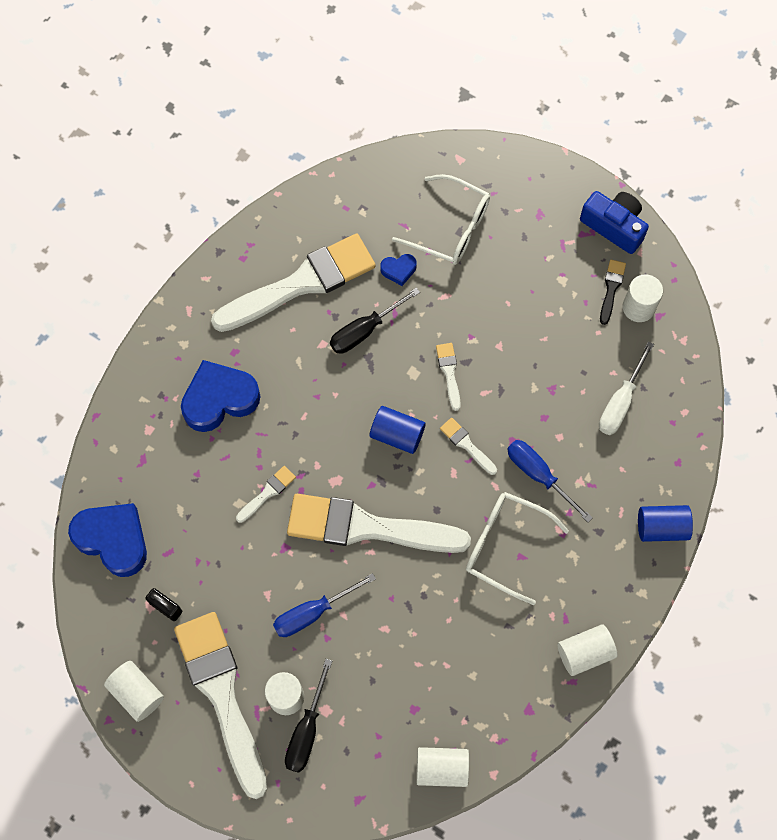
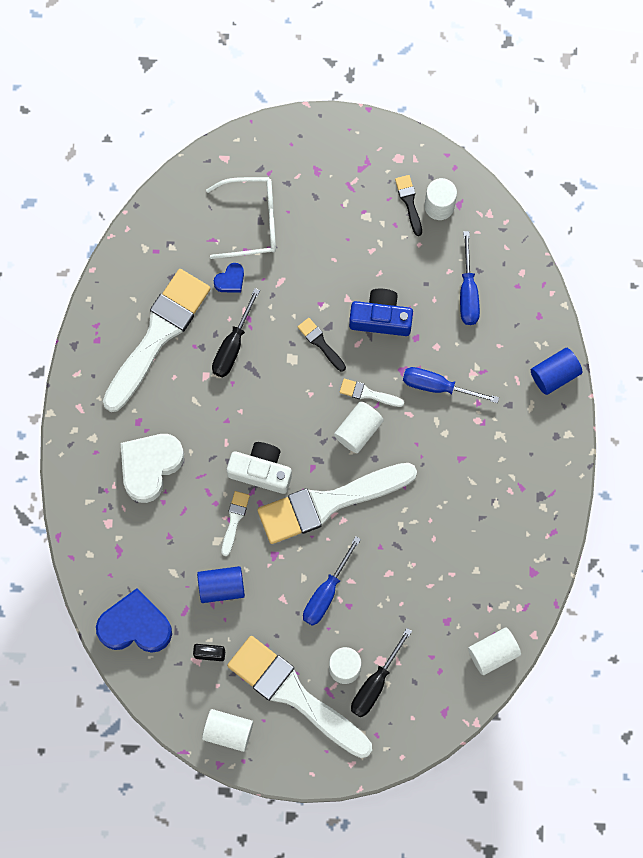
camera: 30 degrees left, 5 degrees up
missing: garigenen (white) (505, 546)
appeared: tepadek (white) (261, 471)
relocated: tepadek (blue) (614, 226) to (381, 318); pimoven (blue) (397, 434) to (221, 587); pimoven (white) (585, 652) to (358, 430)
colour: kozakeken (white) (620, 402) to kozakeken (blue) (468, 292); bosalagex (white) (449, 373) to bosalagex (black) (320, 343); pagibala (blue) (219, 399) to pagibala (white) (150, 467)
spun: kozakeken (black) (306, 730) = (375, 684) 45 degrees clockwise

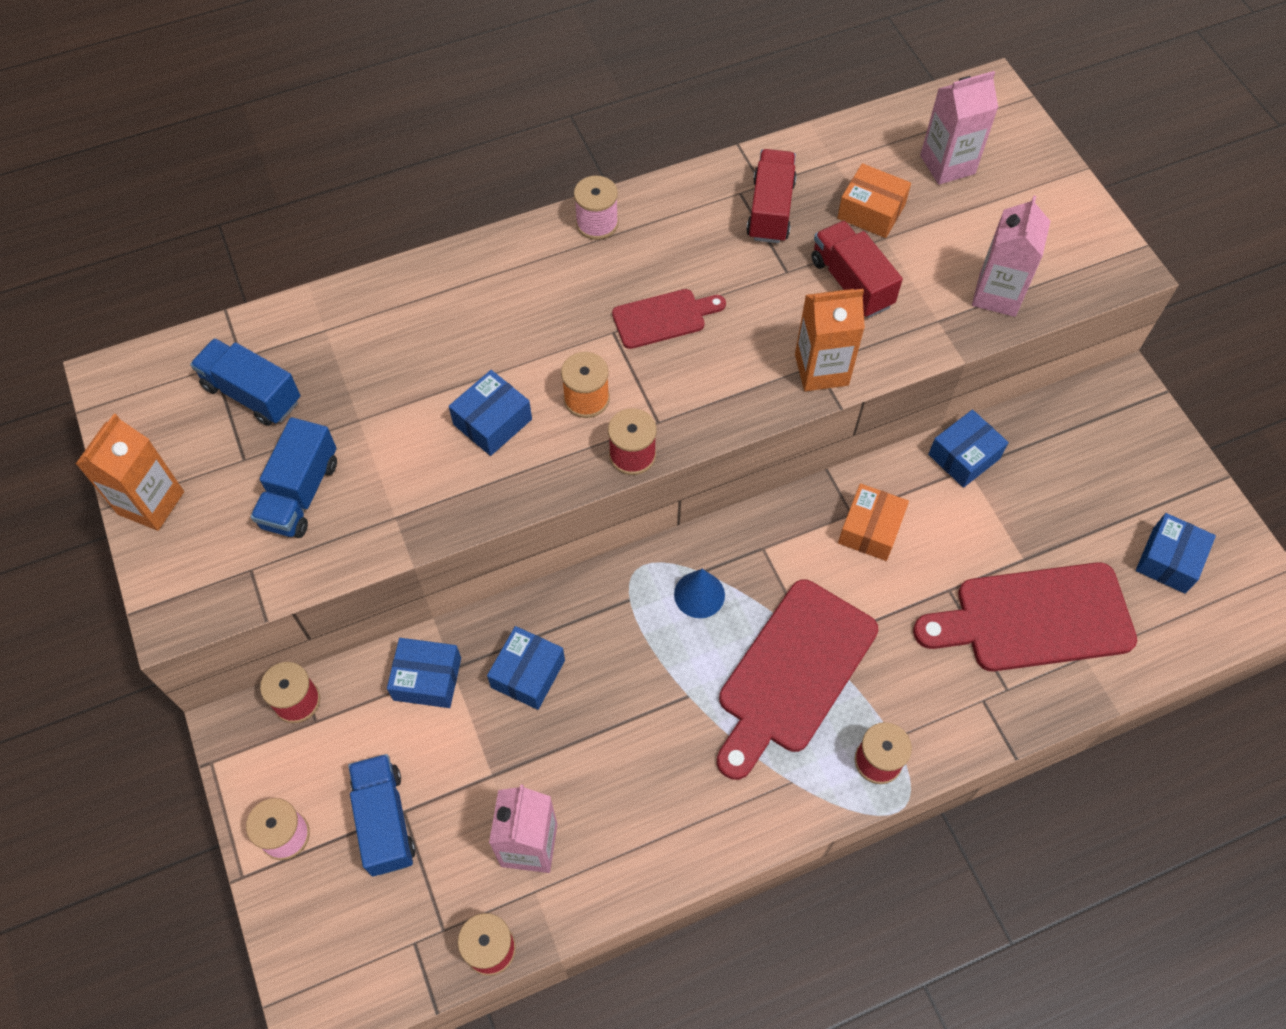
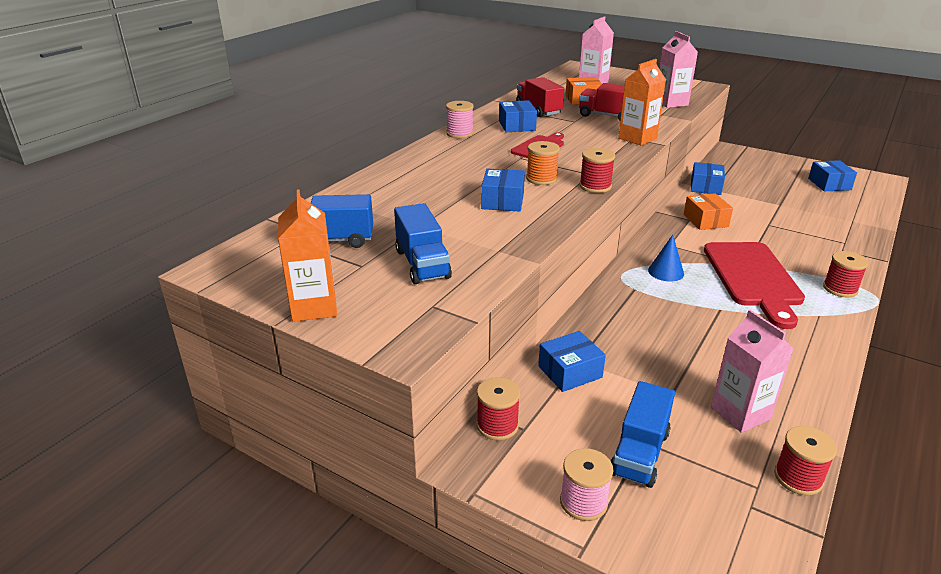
camera: 35 degrees left, 30 degrees down
missing: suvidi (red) (1034, 619)
relocated: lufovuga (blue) (528, 674) to (517, 126)
spun: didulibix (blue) (384, 821) = (639, 453) 105 degrees counterclockwise

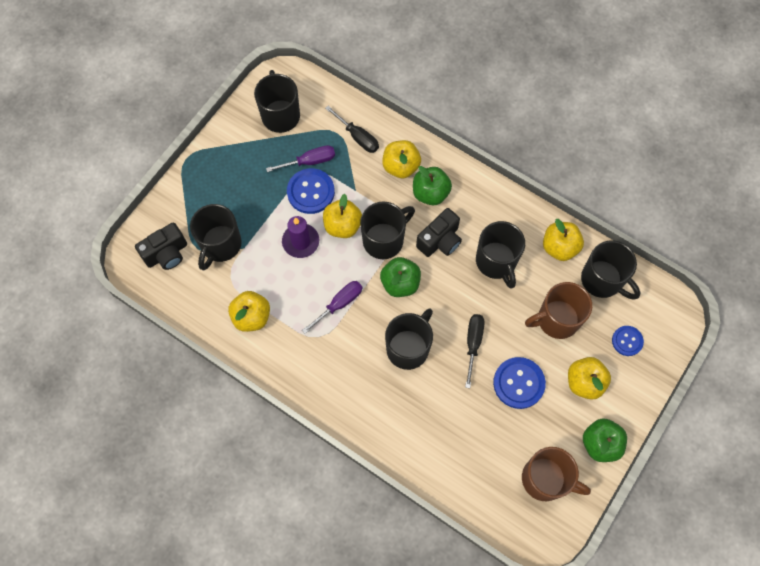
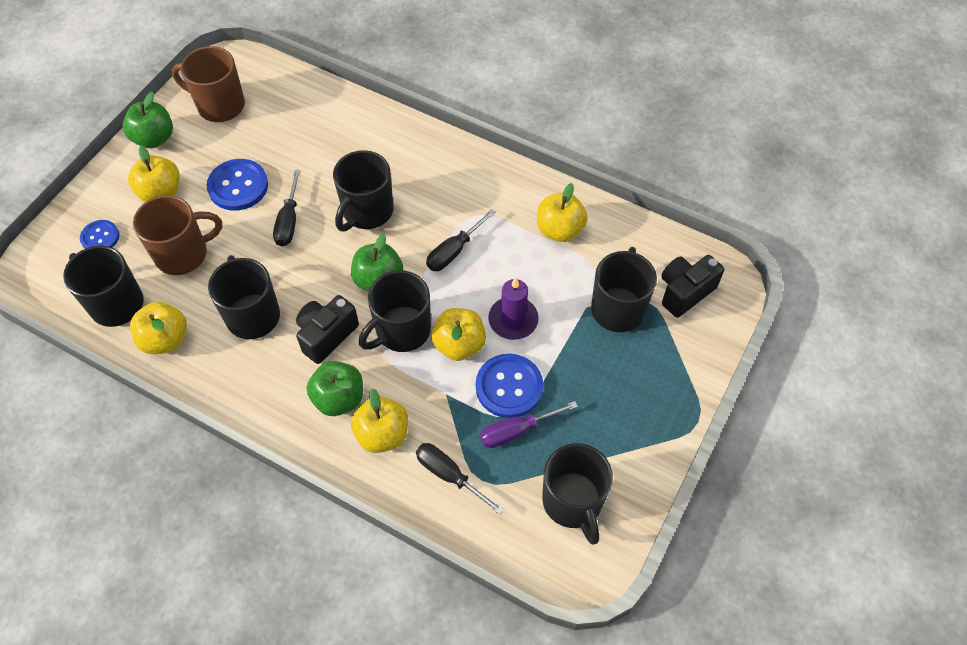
camera: 175 degrees right, 10 degrees down
colour: kozakeken (purple) (339, 304) to kozakeken (black) (454, 251)

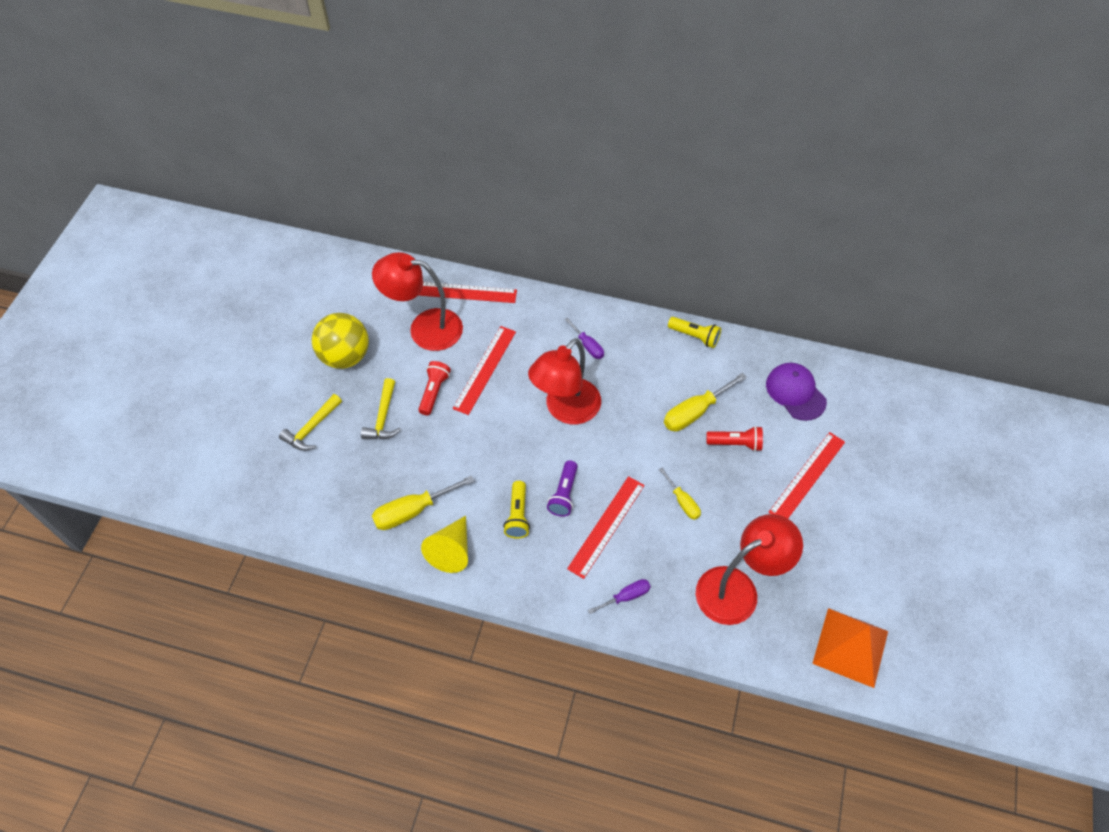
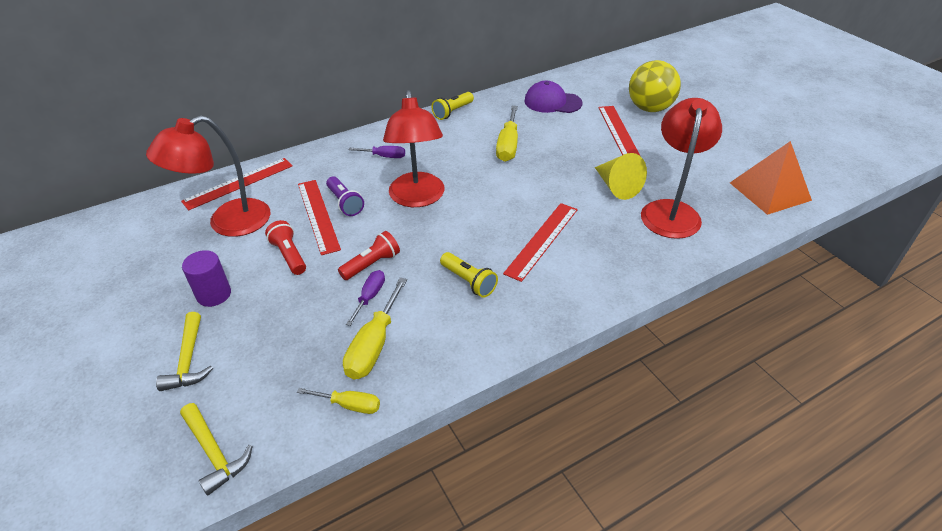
camera: 45 degrees left, 15 degrees down
appeared: pimoven (purple) (214, 294)
relocated: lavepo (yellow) (345, 356) to (649, 108); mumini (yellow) (383, 417) to (214, 453); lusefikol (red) (735, 443) to (372, 264); lusefikol (purple) (564, 494) to (345, 203); kozakeken (yellow) (682, 502) to (349, 405); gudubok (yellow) (451, 551) to (617, 187); kozakeken (purple) (626, 596) to (370, 297)
spun: lusefikol (yellow) (695, 336) = (452, 112) 150 degrees clockwise; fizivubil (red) (606, 526) = (542, 240) 45 degrees clockwise

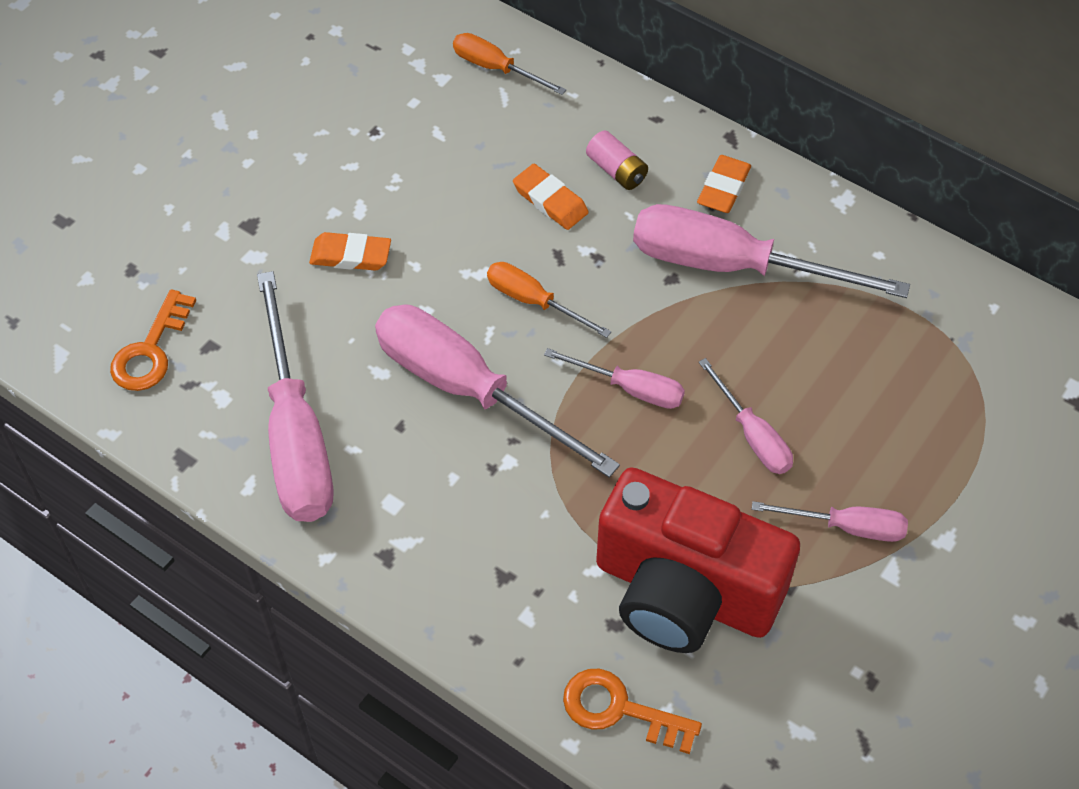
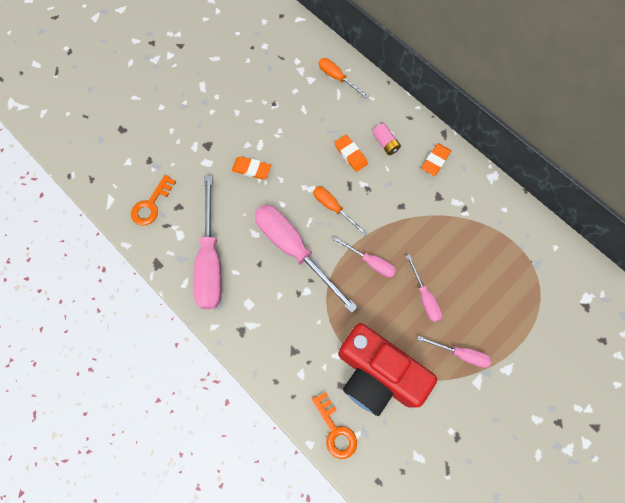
camera: 10 degrees right, 15 degrees up
missing: kozakeken (pink) (732, 266)
spun: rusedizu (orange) (619, 710) = (335, 430) 150 degrees counterclockwise

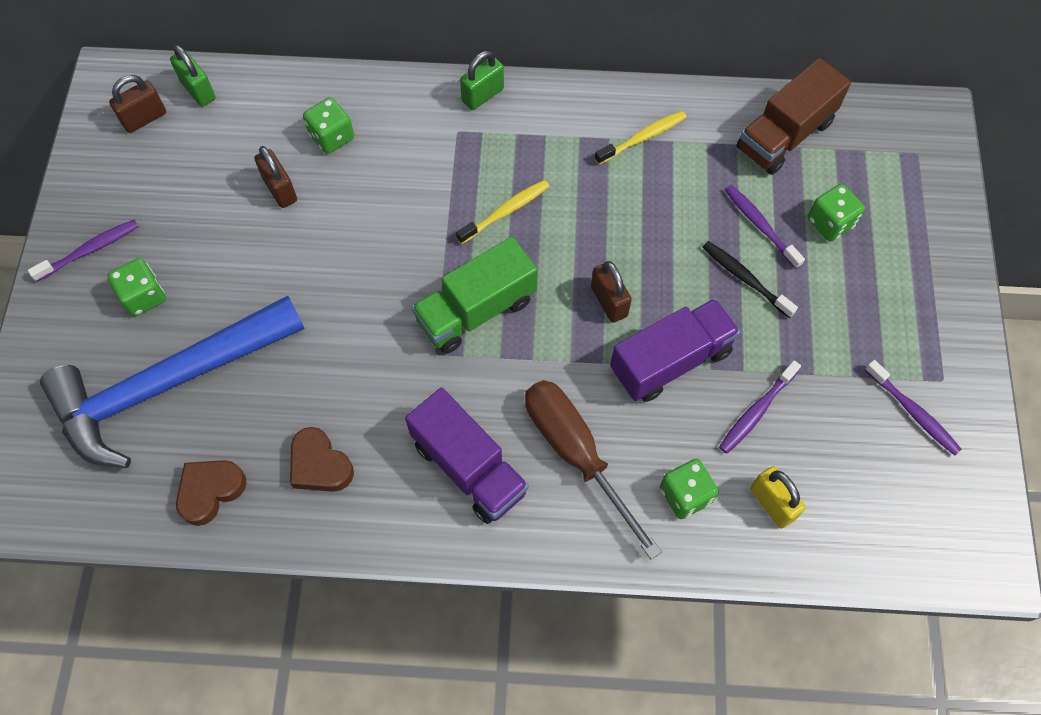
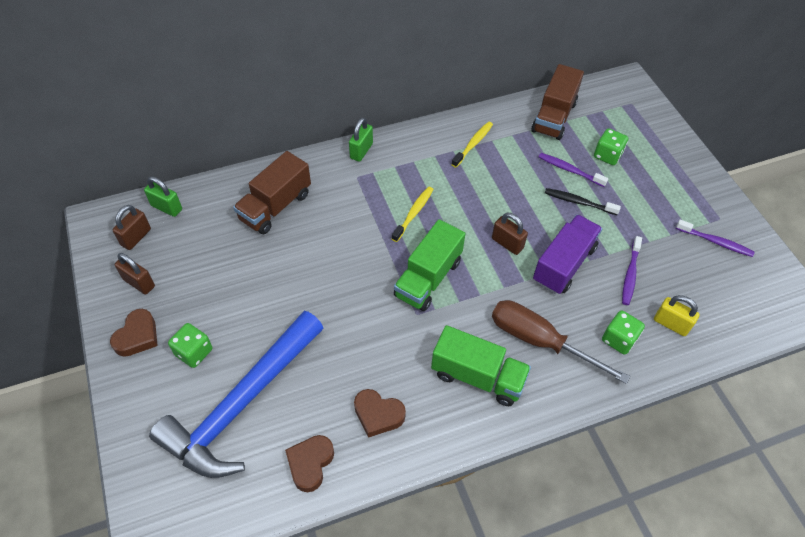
camera: 25 degrees left, 10 degrees down
relocated: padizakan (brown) (280, 189) to (139, 283)
exchanged: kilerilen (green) (332, 137) to didulibix (brown) (275, 206); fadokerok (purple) (89, 250) to pagibala (brown) (137, 336)
colour: didulibix (purple) (469, 467) to didulibix (green) (477, 376)

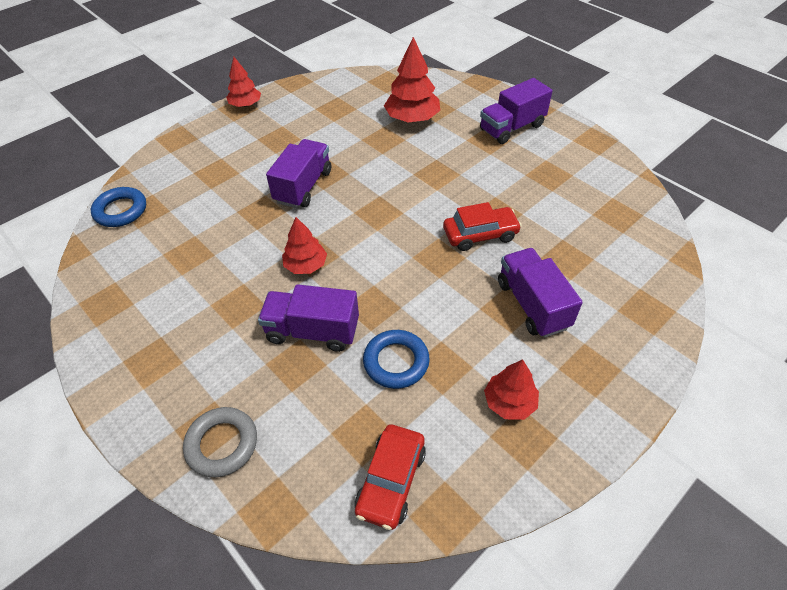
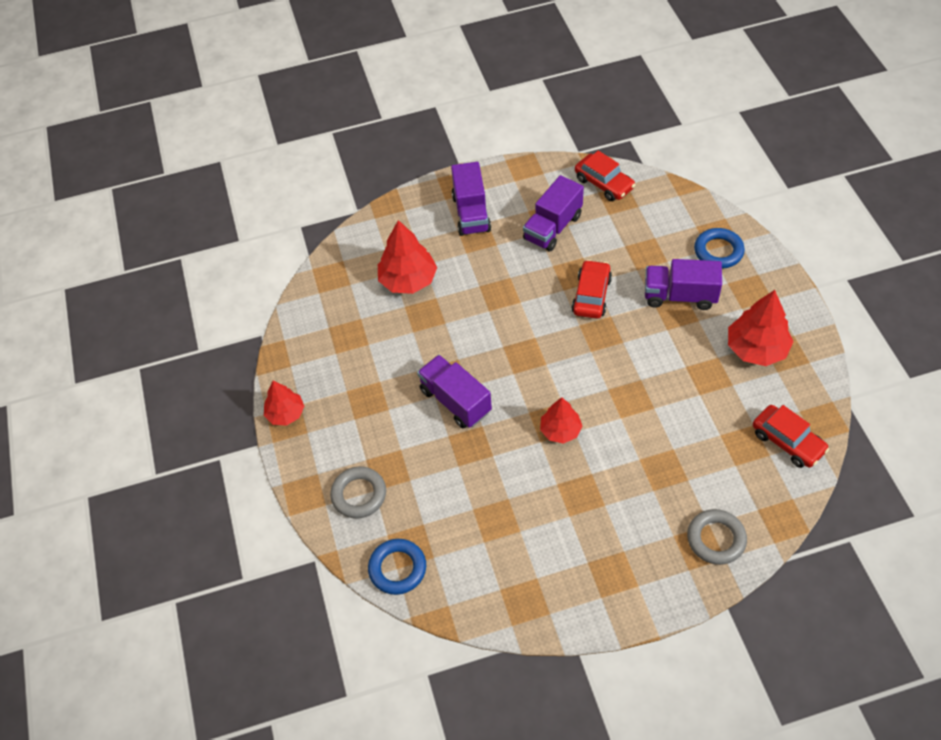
camera: 60 degrees left, 5 degrees up
appeared: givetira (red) (604, 183); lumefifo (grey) (359, 495)
relocated: didulibix (purple) (312, 331) to (553, 227); lumefifo (blue) (396, 362) to (718, 251)
size: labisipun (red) (509, 402) = (756, 349) x1.58

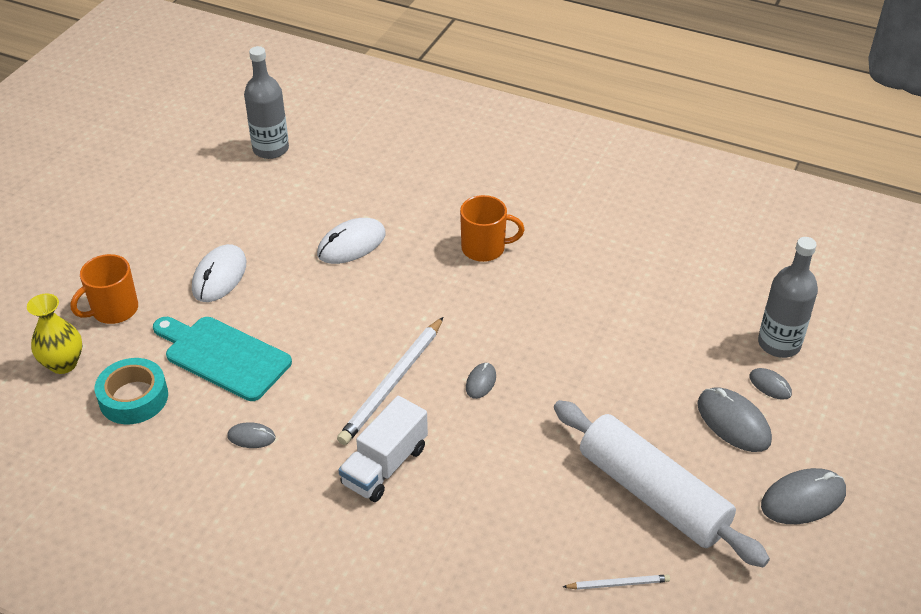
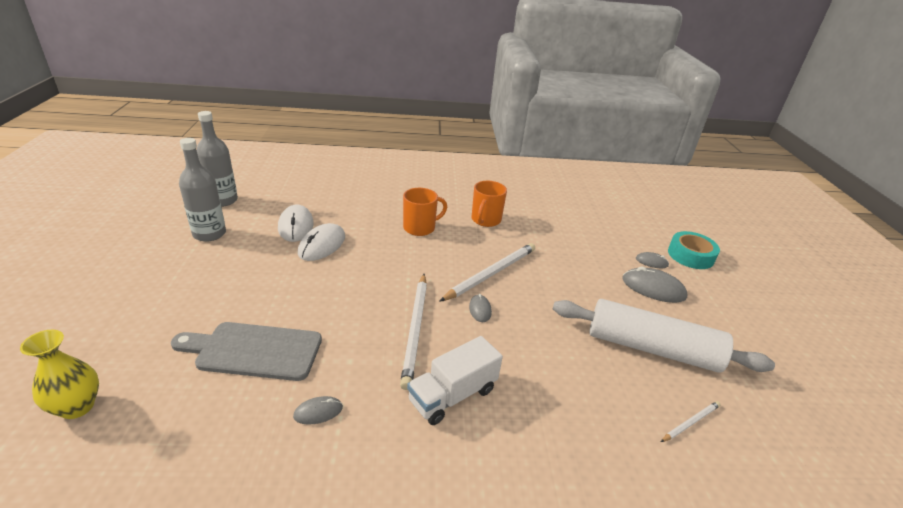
camera: 30 degrees left, 10 degrees down
missing: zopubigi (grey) (803, 499)
appeared: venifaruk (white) (491, 273)
relocated: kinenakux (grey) (779, 344) to (209, 234); zopubigi (white) (219, 276) to (296, 226); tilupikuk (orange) (114, 310) to (485, 220); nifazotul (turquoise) (133, 398) to (690, 255)
colour: suvidi (turquoise) (223, 356) to suvidi (grey) (254, 350)
spun: didulibix (white) (385, 466) = (452, 395) 45 degrees clockwise

